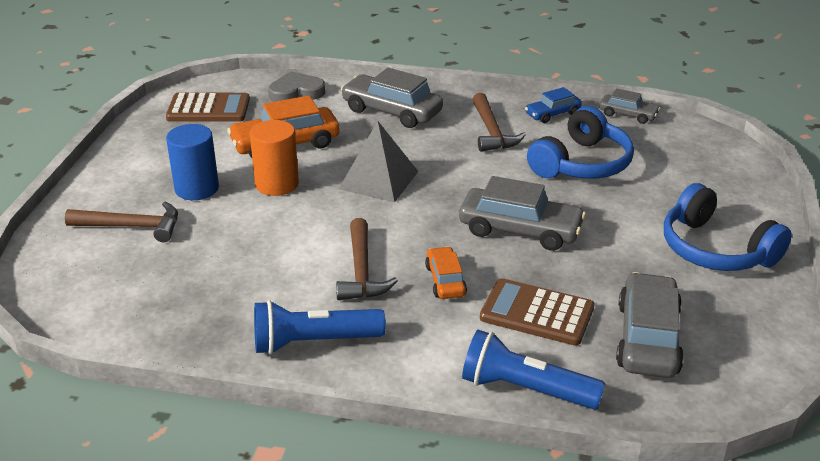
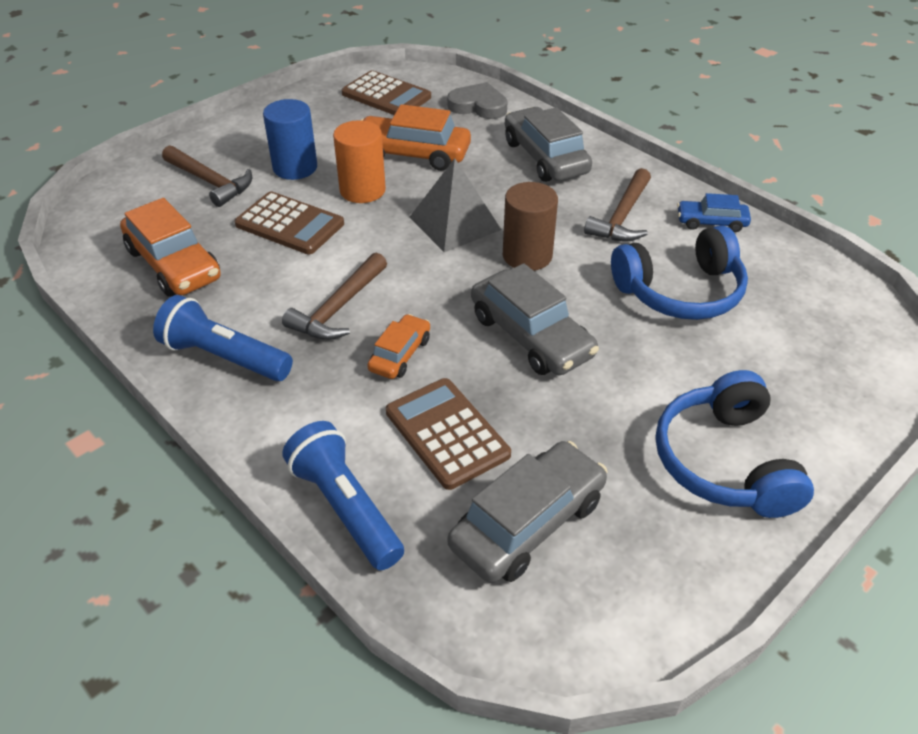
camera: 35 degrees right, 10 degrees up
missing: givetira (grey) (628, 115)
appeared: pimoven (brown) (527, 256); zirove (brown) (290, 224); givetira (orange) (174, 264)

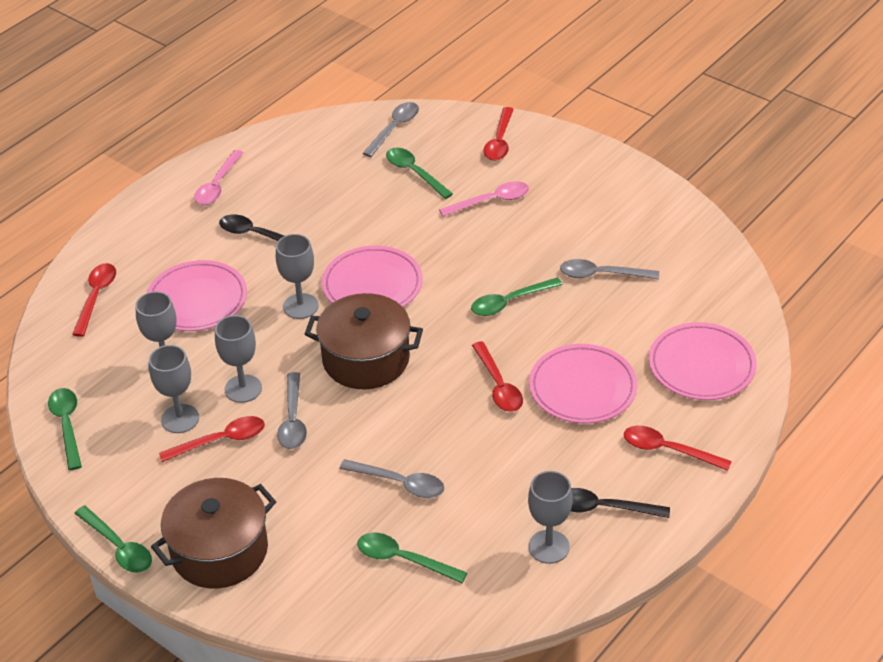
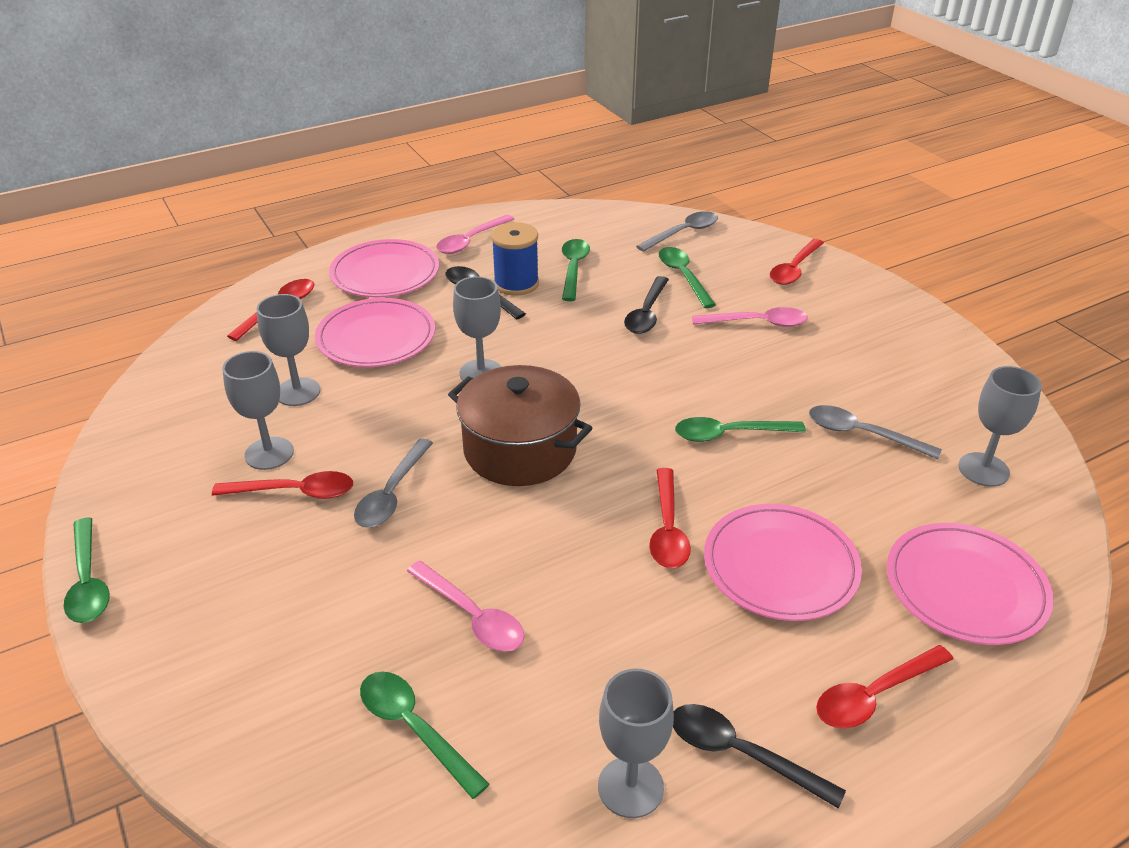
camera: 20 degrees right, 5 degrees down
missing: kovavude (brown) (219, 551)
appeared: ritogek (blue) (516, 284); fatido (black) (646, 313)
relocated: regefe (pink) (372, 285) to (385, 274); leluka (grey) (243, 389) to (983, 469); fatido (green) (67, 425) to (573, 268)
colour: fatido (grey) (400, 483) to fatido (pink) (472, 616)
spun: fatido (red) (667, 450) = (874, 695) 75 degrees counterclockwise

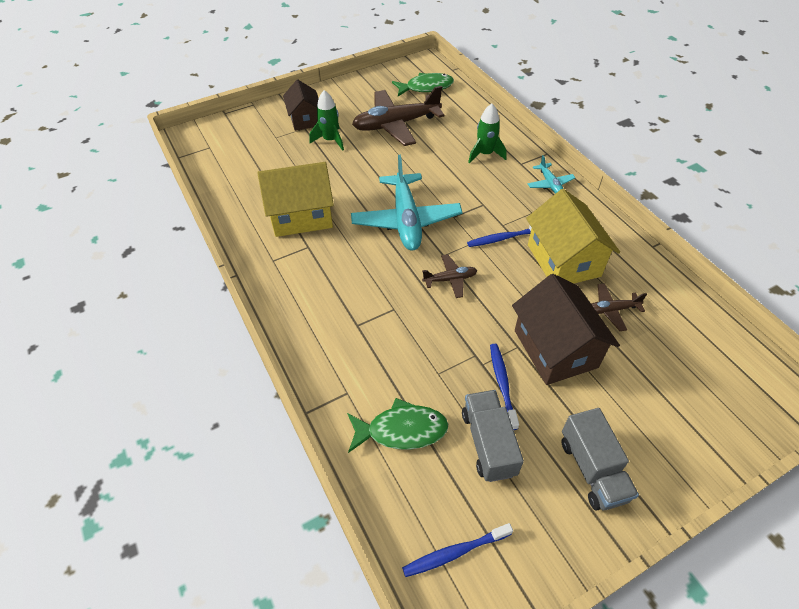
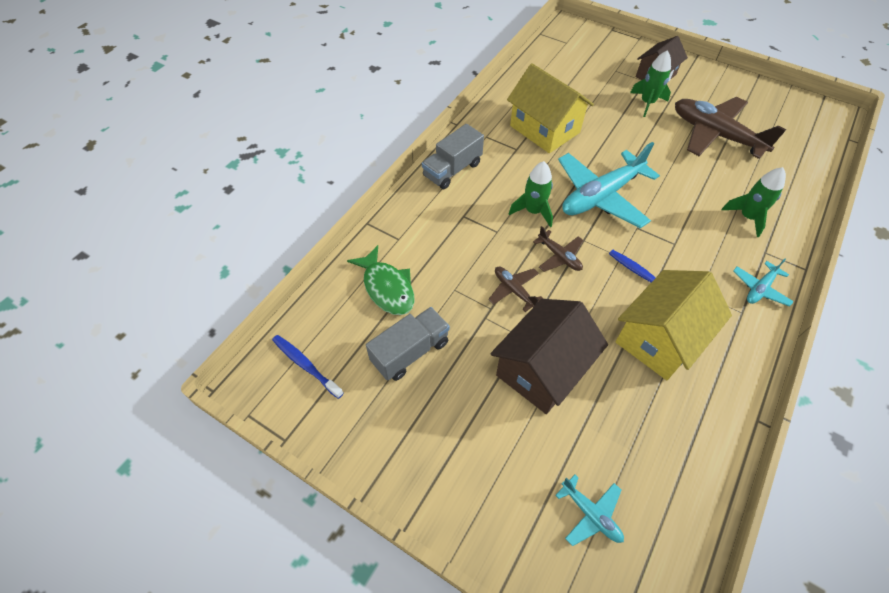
camera: 60 degrees right, 5 degrees up
missing: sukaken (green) (426, 87); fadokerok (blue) (502, 384)
appeared: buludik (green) (533, 211); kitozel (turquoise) (590, 514)
relocated: kitozel (brown) (611, 310) to (514, 290); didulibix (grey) (592, 469) to (452, 170)

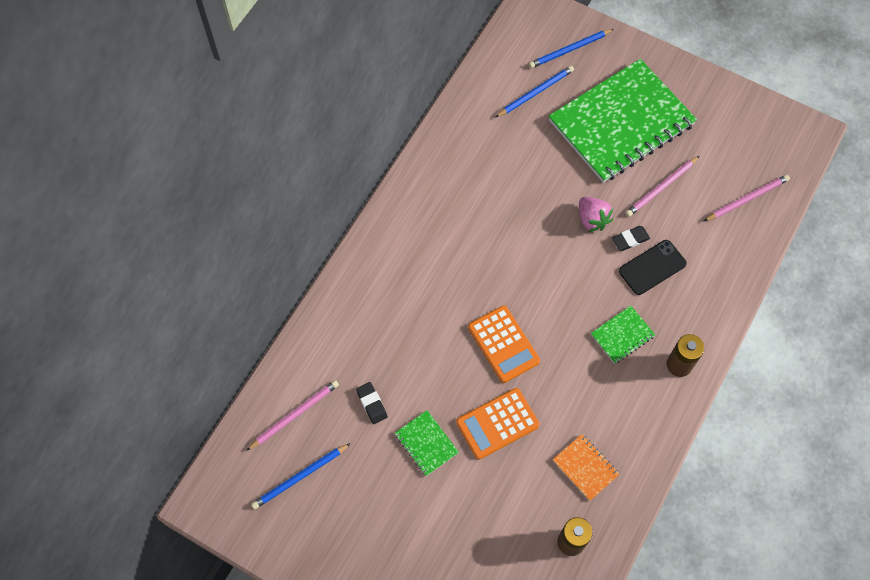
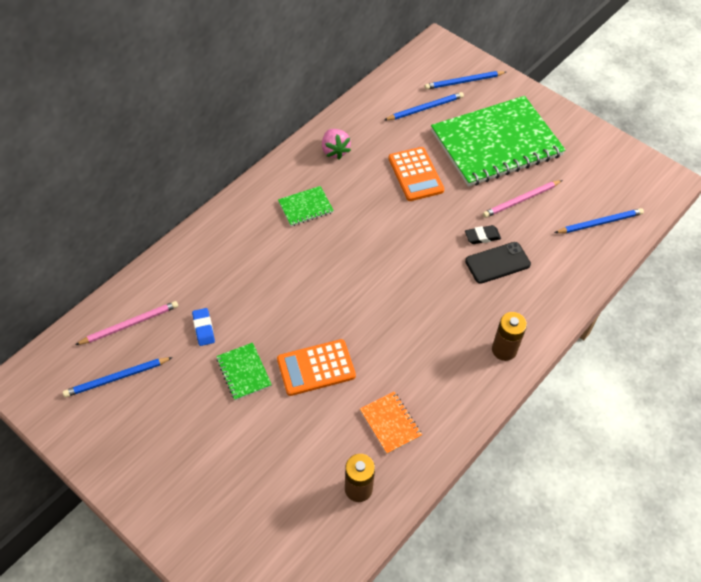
camera: 10 degrees right, 10 degrees down
relocated: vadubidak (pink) (592, 219) to (335, 151); zirove (orange) (503, 344) to (415, 174); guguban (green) (622, 335) to (305, 207)
colour: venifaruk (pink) (747, 199) to venifaruk (blue) (600, 223); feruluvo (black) (372, 404) to feruluvo (blue) (203, 328)

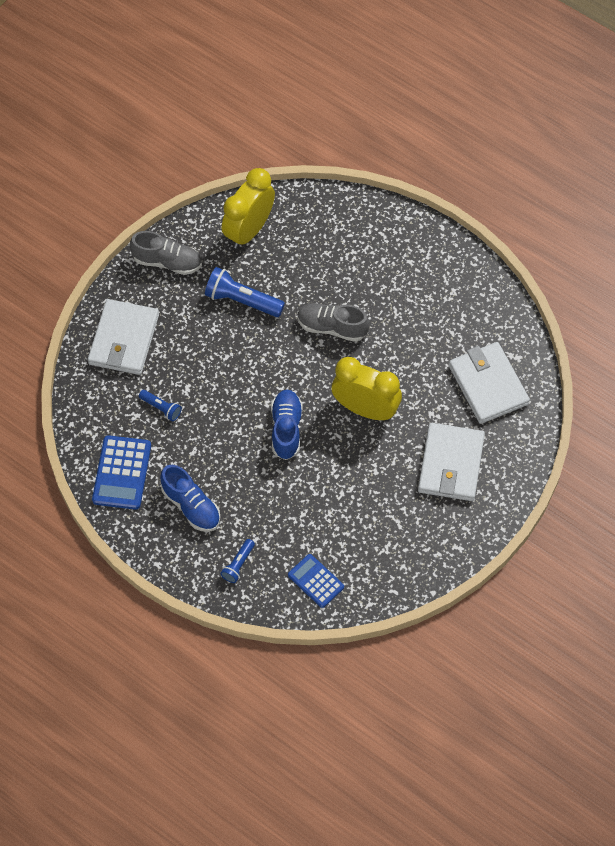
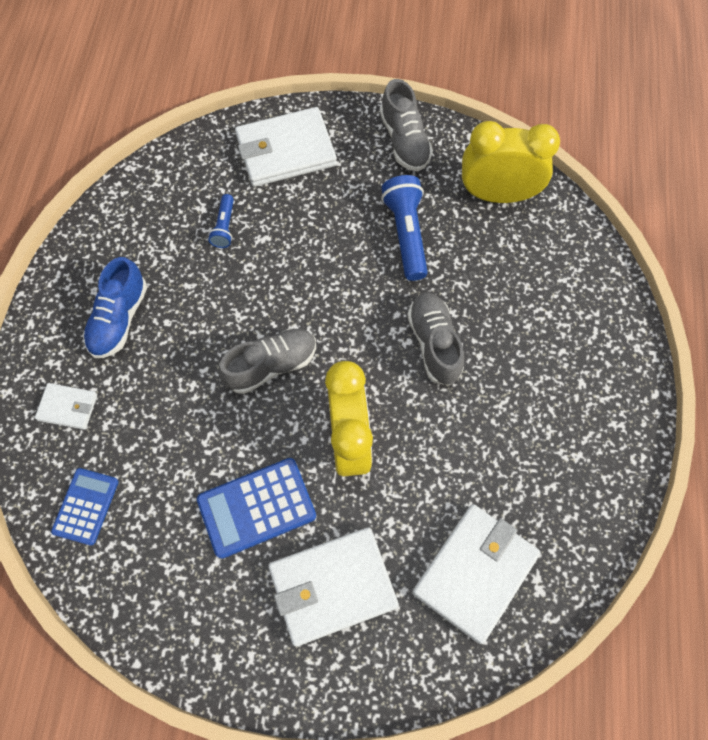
camera: 60 degrees right, 5 degrees up
relocated: zirove (blue) (122, 473) to (257, 508)
exchanged: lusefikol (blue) (238, 564) to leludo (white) (68, 407)
colour: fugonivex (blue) (286, 429) to fugonivex (grey) (271, 365)

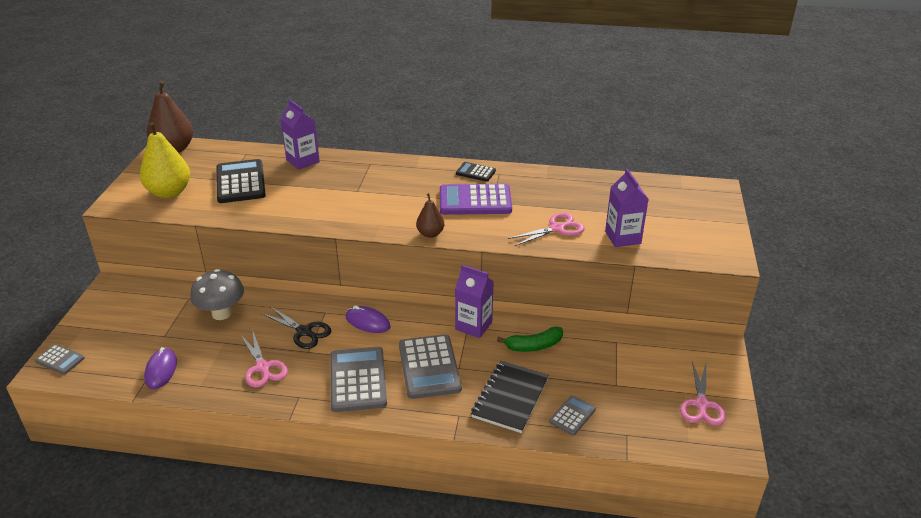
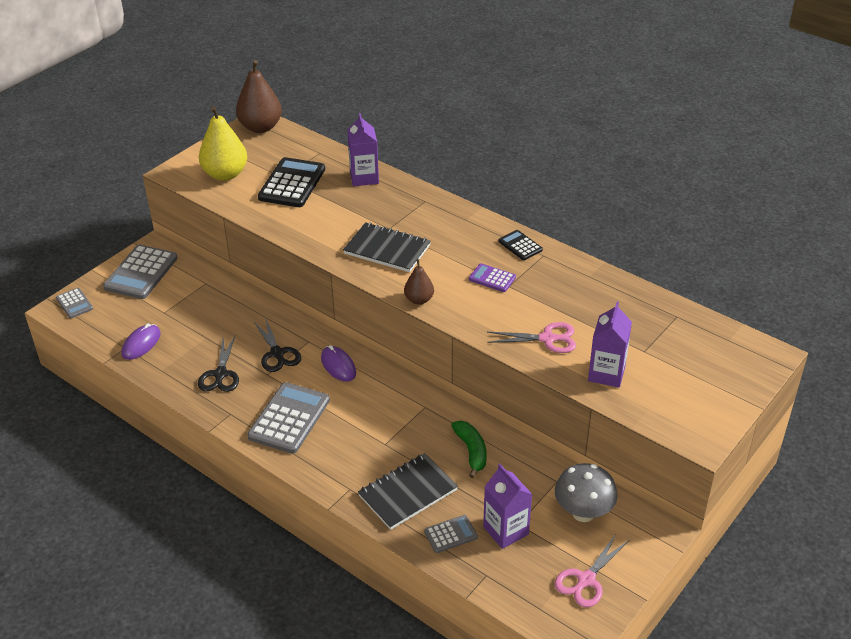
camera: 30 degrees right, 5 degrees up
appeared: guguban (black) (387, 249)
relocated: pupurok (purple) (473, 326) to (506, 530); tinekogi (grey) (221, 313) to (583, 512); zirove (grey) (429, 367) to (141, 273)
colour: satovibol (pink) (263, 367) to satovibol (black) (220, 374)
spun: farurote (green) (533, 346) = (471, 451) 120 degrees counterclockwise
size: zirove (purple) (475, 201) = (492, 278) x0.52

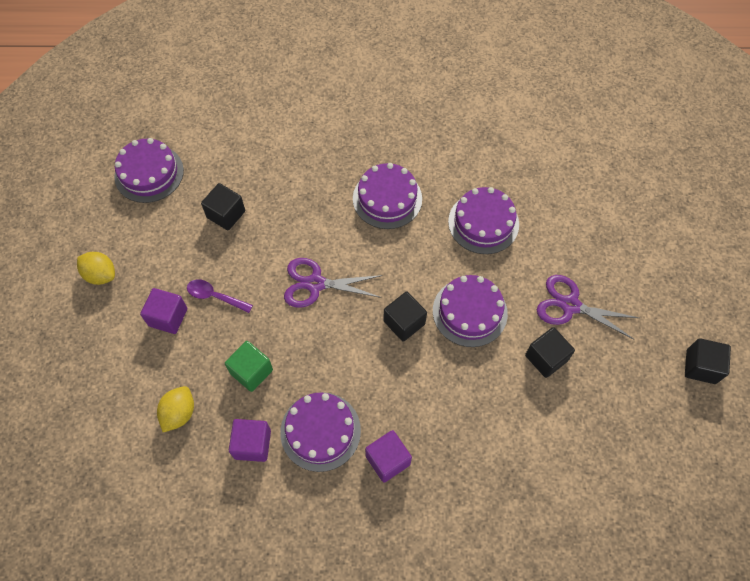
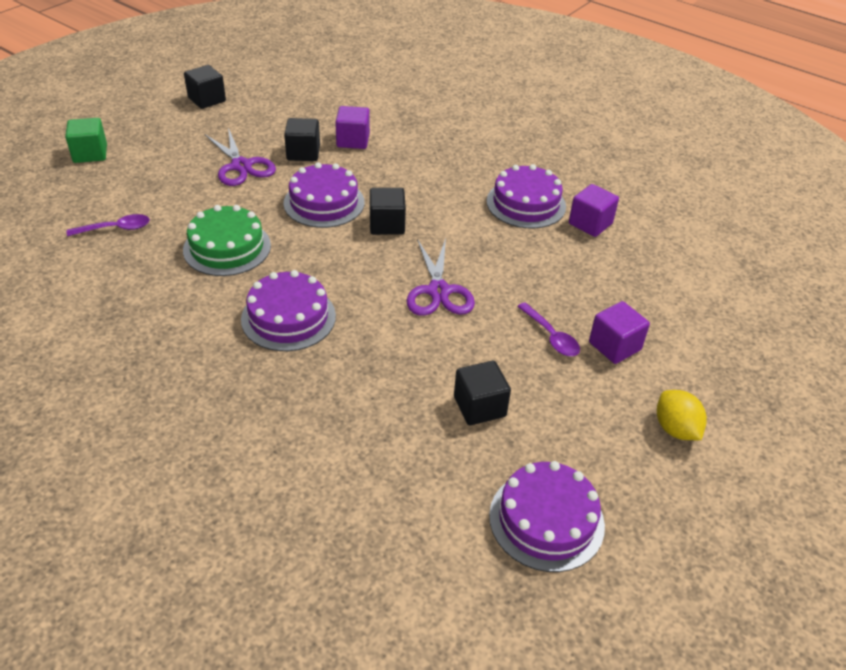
camera: 145 degrees left, 20 degrees down
missing: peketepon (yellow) (179, 413)
appeared: fatido (purple) (116, 229)
relocated: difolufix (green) (251, 371) to (90, 154); difolufix (purple) (388, 460) to (353, 140)
colour: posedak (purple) (483, 223) to posedak (green) (227, 247)
spun: satovibol (purple) (315, 284) = (438, 291) 45 degrees clockwise

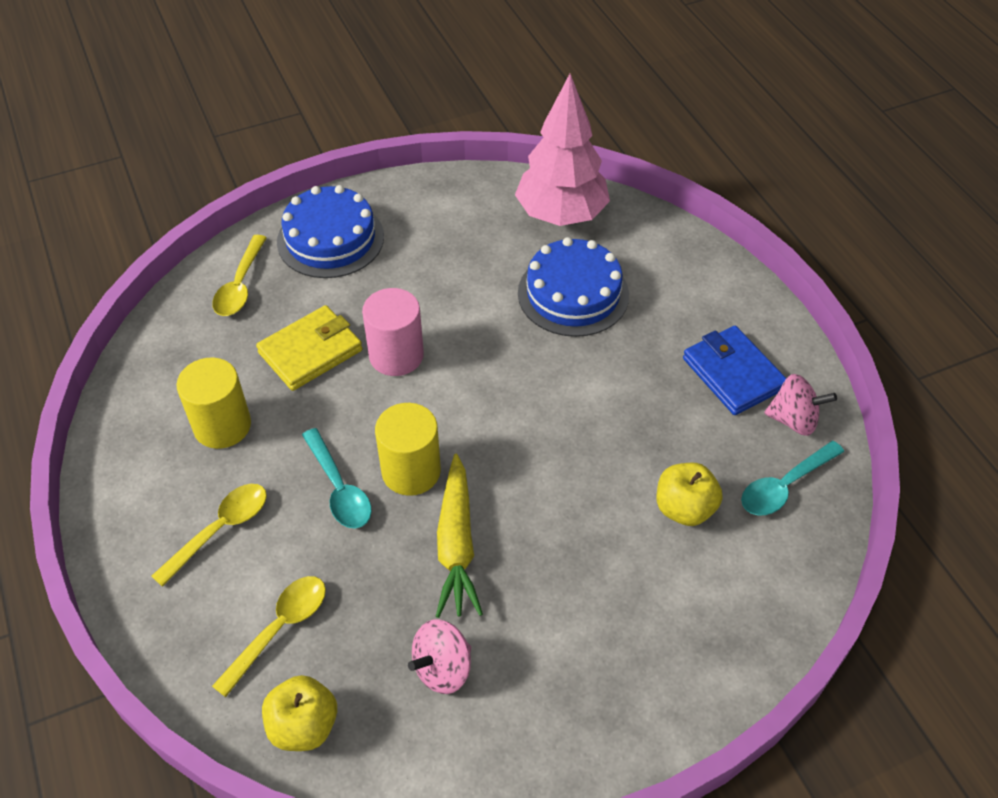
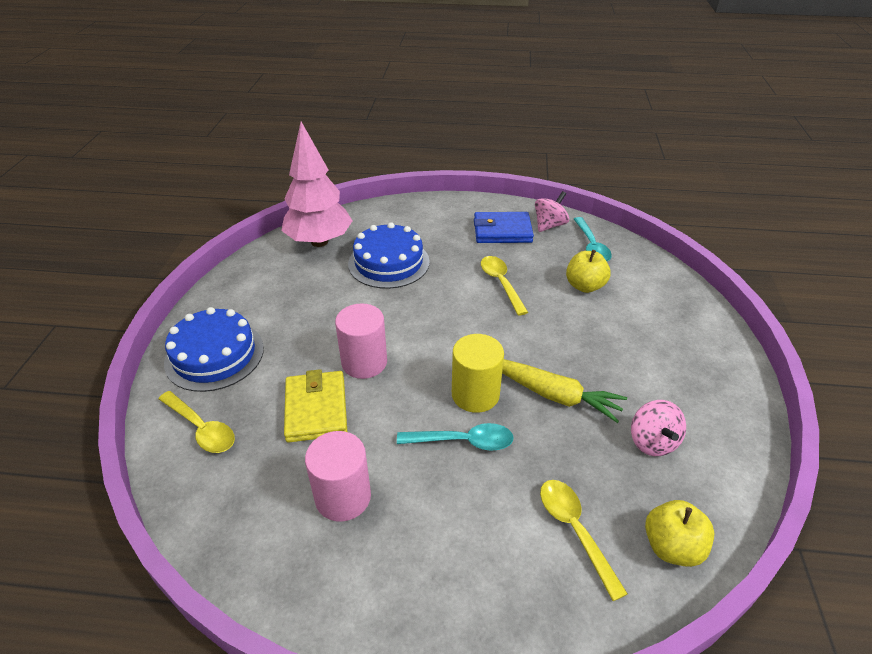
camera: 60 degrees left, 10 degrees down
relocated: fatido (yellow) (220, 529) to (501, 283)
colour: pimoven (yellow) (222, 425) to pimoven (pink) (343, 497)

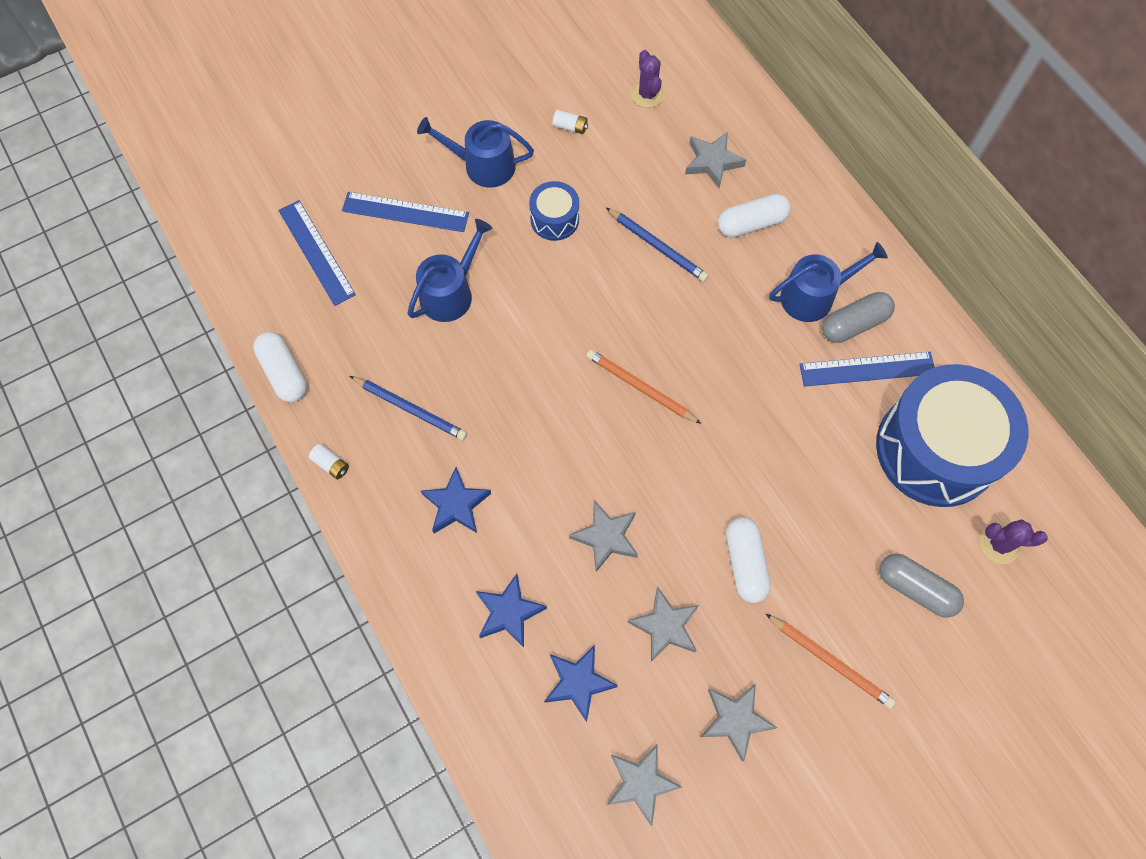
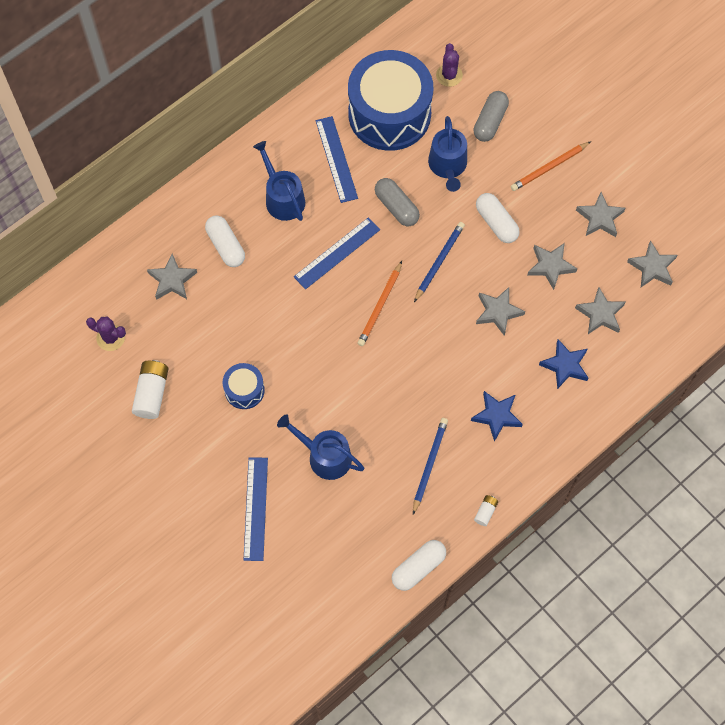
camera: 100 degrees left, 0 degrees up
relocated: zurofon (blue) (483, 165) to (448, 166); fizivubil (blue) (316, 252) to (337, 253); venifaruk (blue) (657, 246) to (439, 262); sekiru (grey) (854, 324) to (396, 207)
colour: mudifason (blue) (578, 682) to mudifason (grey) (600, 314)
spun: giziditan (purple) (647, 94) = (110, 338) 45 degrees clockwise; sekiru (white) (745, 563) = (496, 223) 75 degrees clockwise; venifaruk (orange) (830, 661) = (549, 167) 150 degrees counterclockwise
size: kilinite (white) (570, 127) = (152, 393) x1.94

